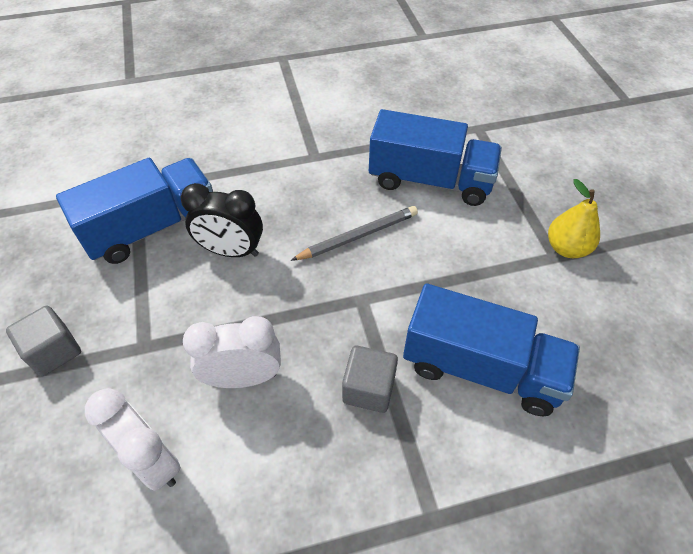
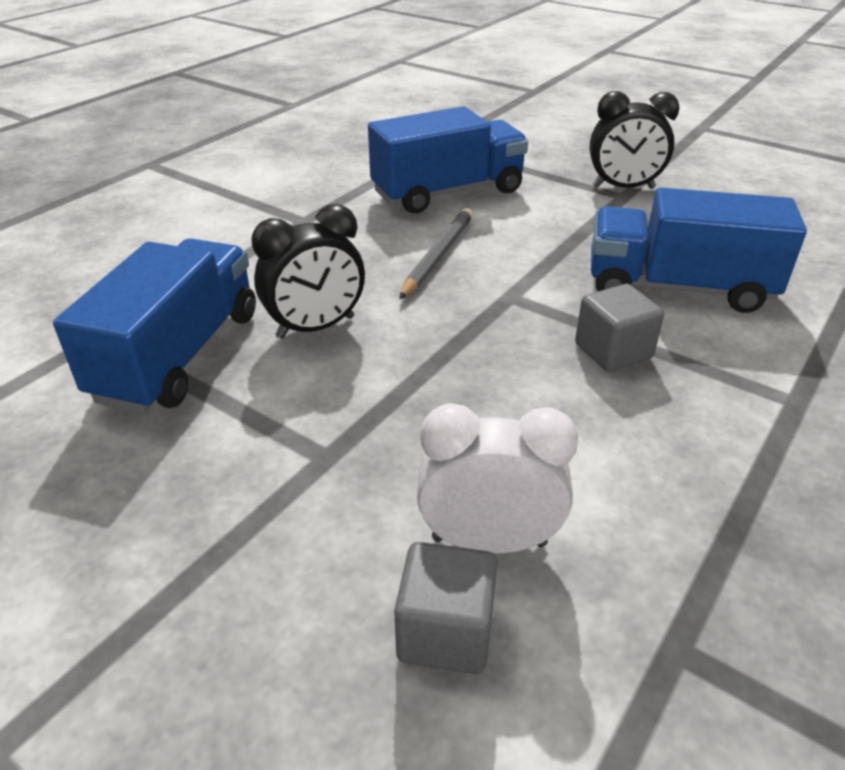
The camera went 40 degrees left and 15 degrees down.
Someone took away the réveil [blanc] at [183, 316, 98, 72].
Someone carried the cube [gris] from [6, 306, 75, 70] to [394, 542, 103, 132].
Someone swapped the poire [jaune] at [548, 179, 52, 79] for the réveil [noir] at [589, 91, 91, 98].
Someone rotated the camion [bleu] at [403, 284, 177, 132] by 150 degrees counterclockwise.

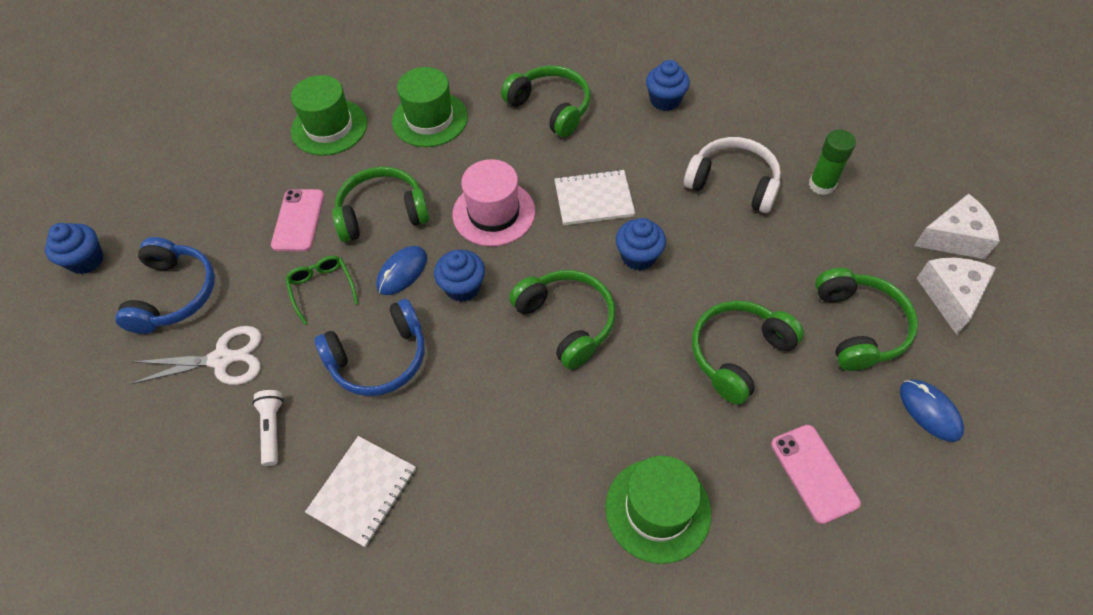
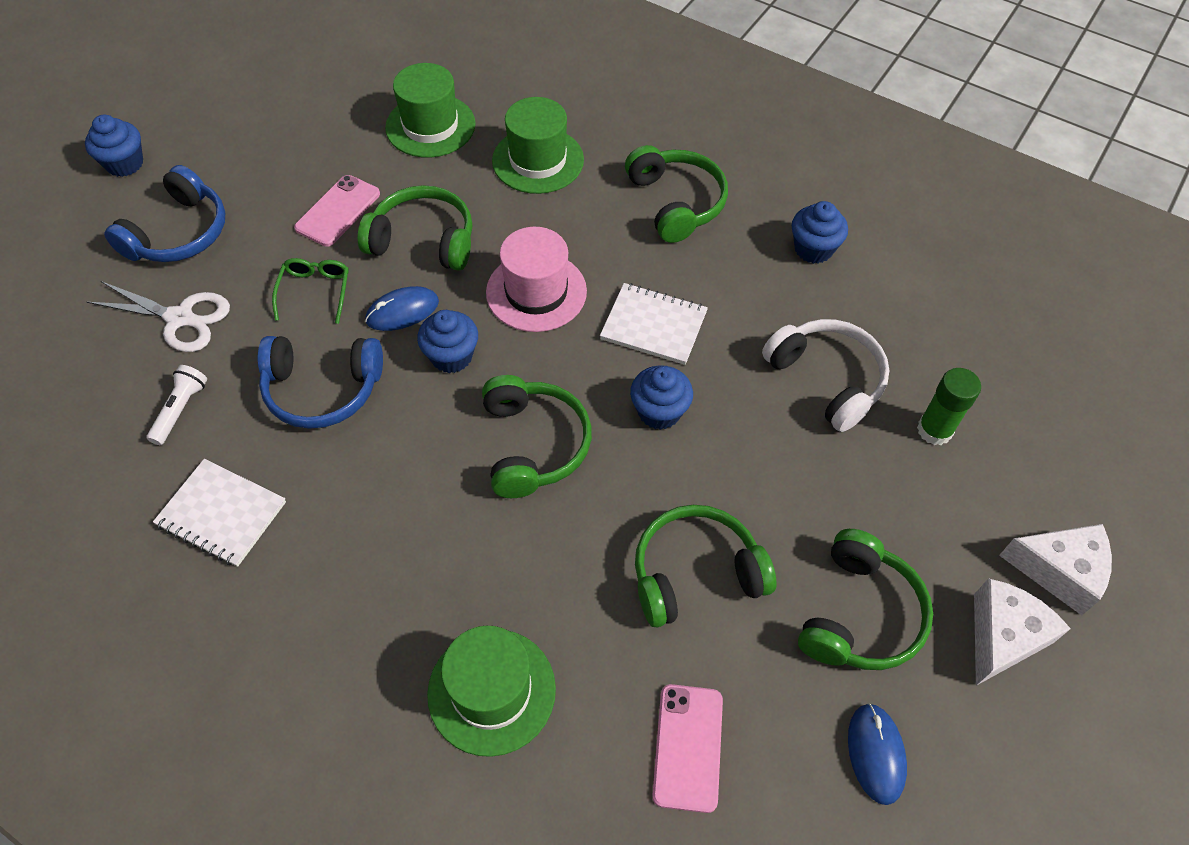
The camera went 25 degrees right and 0 degrees up.
Someone rotated the carnet [blanc] at [305, 436, 111, 111] by 60 degrees clockwise.

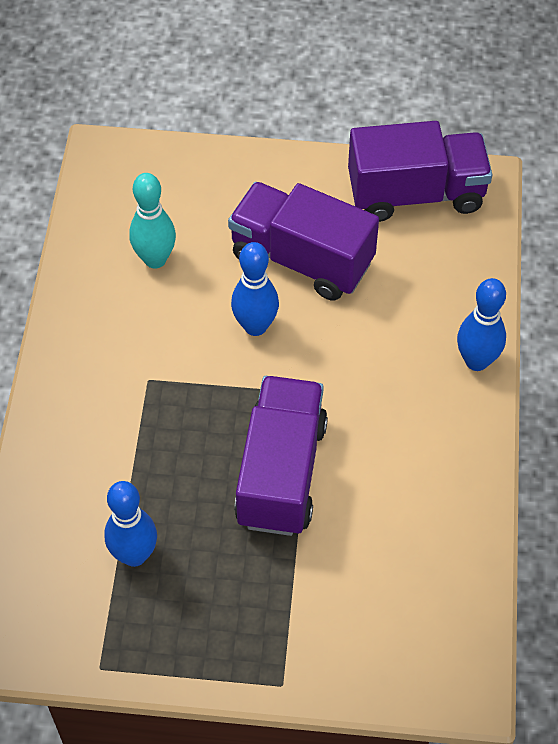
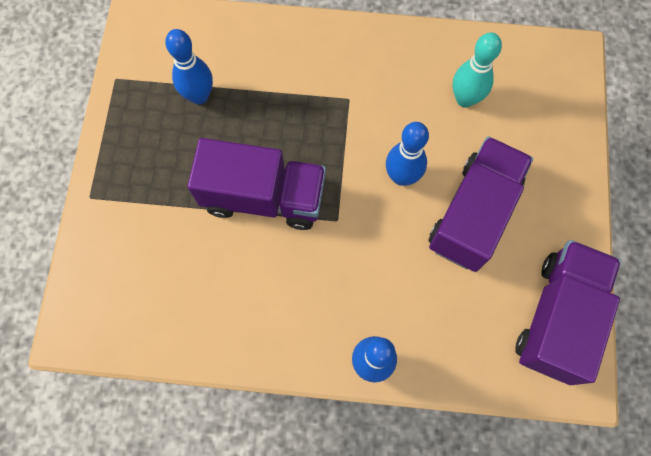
The camera went 90 degrees right and 15 degrees up.
Someone rotated the camion [violet] at [348, 121, 145, 101] by 150 degrees counterclockwise.

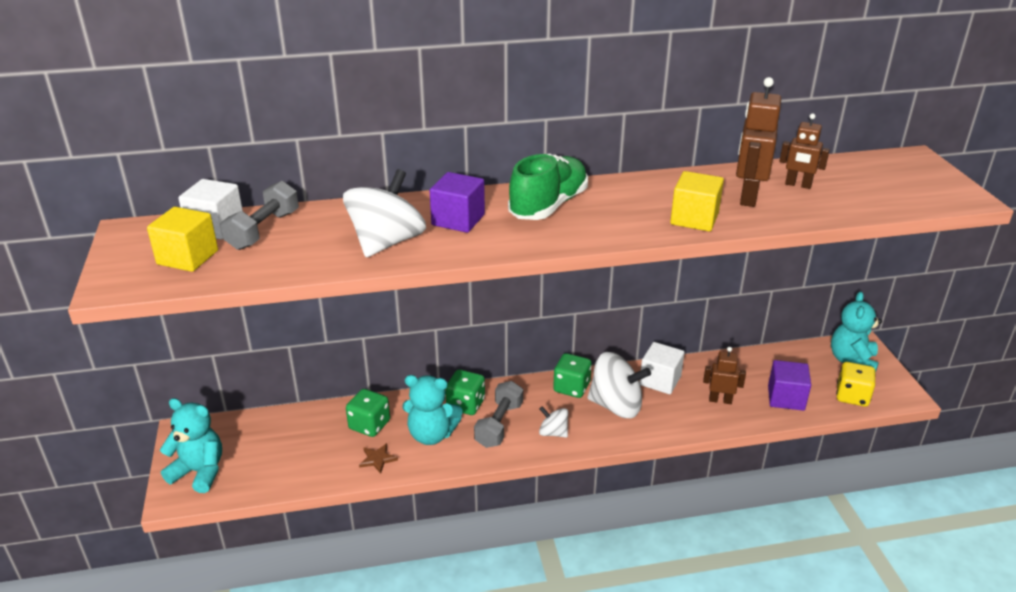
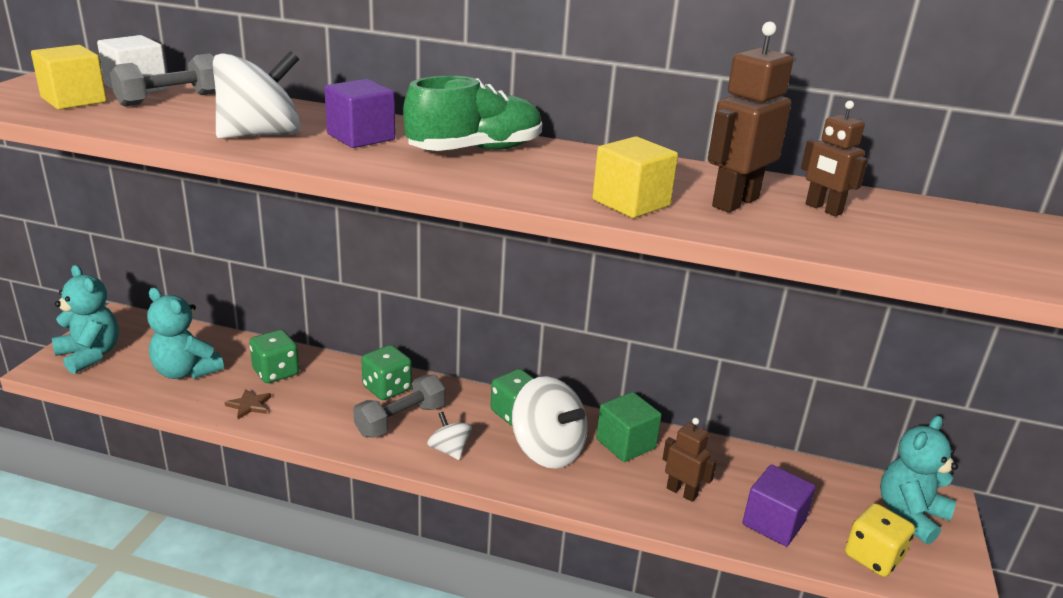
The camera went 25 degrees right and 5 degrees down.
Someone carried the ours en peluche [turquoise] from [402, 375, 61, 70] to [147, 287, 77, 92].
Someone repainted the cube [blanc] at [639, 342, 46, 52], which became the cube [vert] at [596, 392, 66, 70].

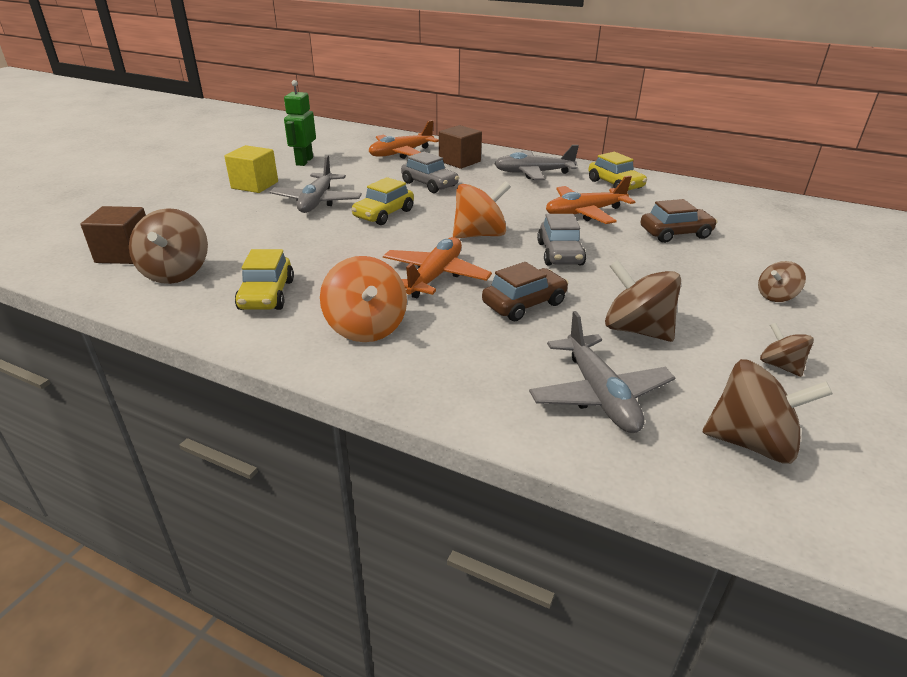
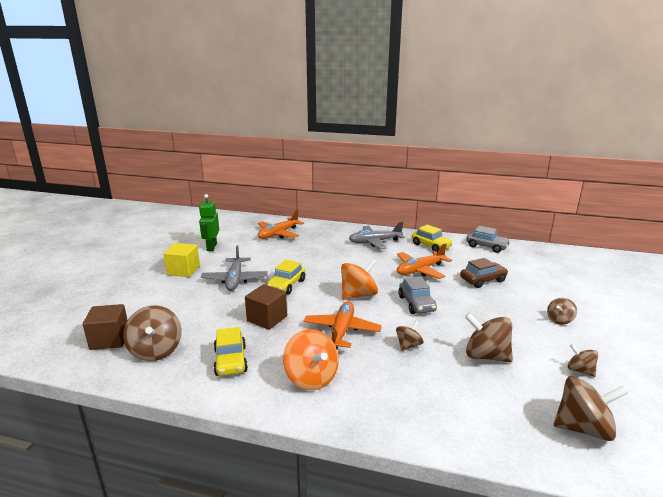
The camera went 10 degrees left and 10 degrees down.
Someone took away the avion [gris] at [529, 311, 146, 122].
Someone carried the voiture [gris] from [401, 152, 58, 41] to [466, 226, 45, 27].
Someone carried the cube [marron] from [439, 125, 43, 44] to [245, 284, 42, 46].
Someone swapped the voiture [marron] at [482, 262, 86, 59] for the toupie [marron] at [396, 321, 27, 30].

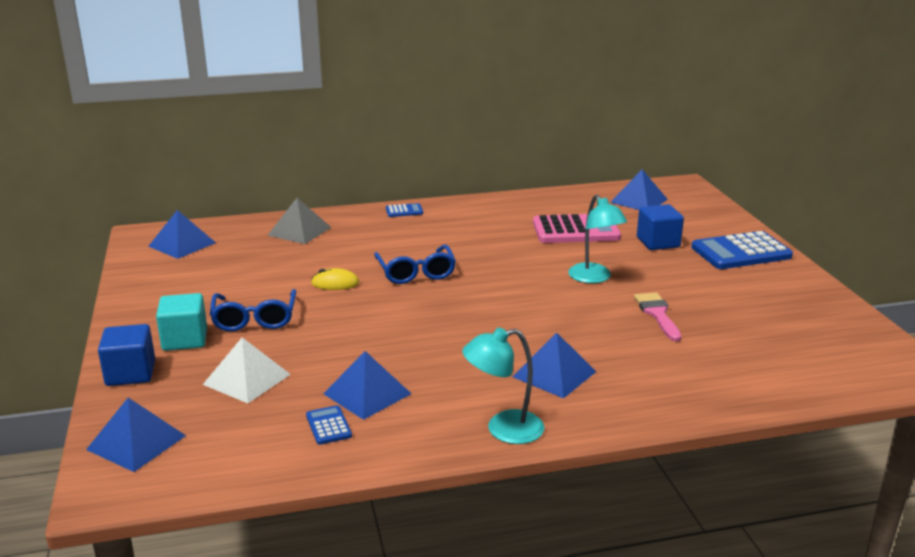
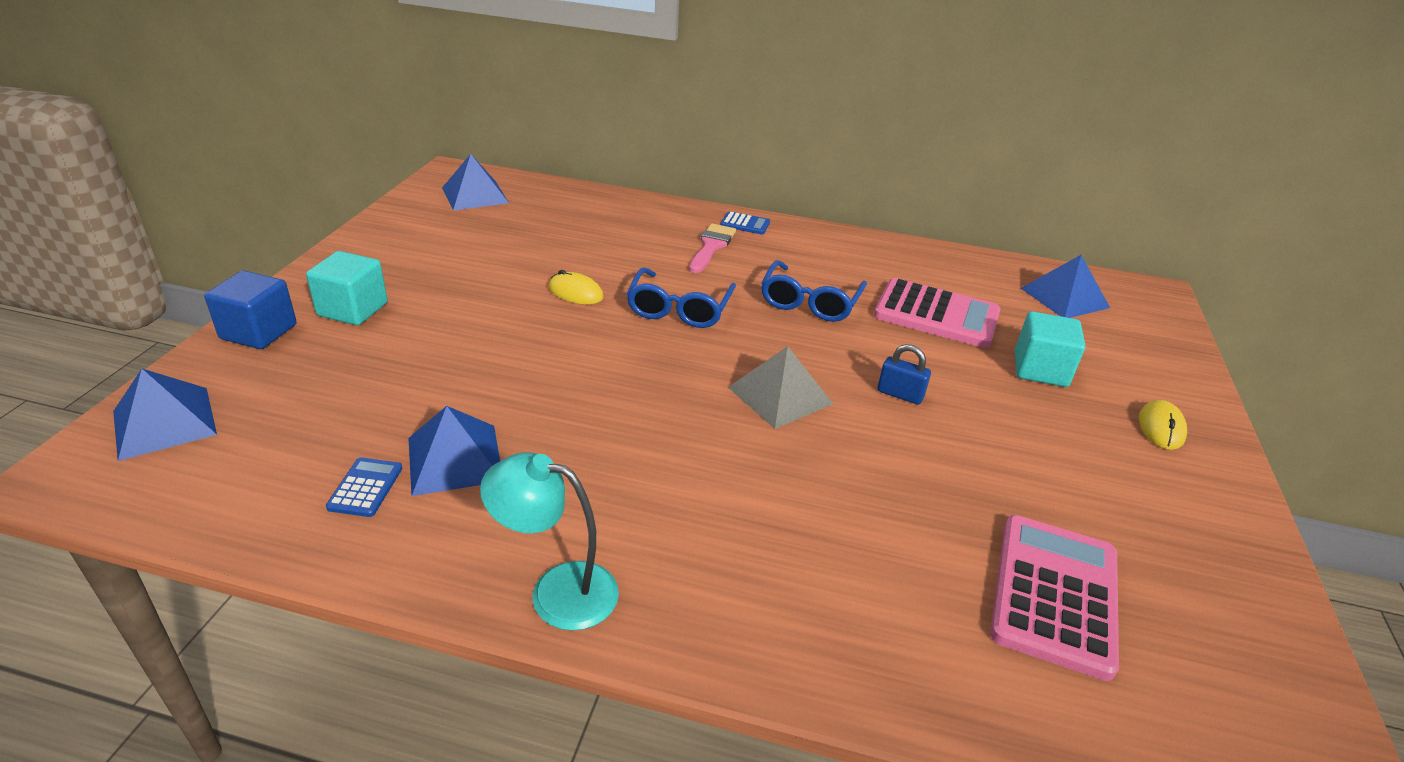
The camera went 25 degrees right and 10 degrees up.
Someone took away the pyramide [blanc] at [203, 338, 88, 65].
Someone took away the pyramide [bleu] at [513, 333, 83, 66].
Someone put down the calculatrice [rose] at [990, 515, 129, 166].
Someone carried the lunettes [bleu] from [210, 289, 86, 42] to [761, 260, 106, 62].
Someone carried the pyramide [gris] from [268, 198, 63, 46] to [728, 346, 105, 83].
Someone carried the pinceau [rose] from [634, 292, 48, 49] to [689, 223, 47, 50].
Someone swapped the lampe [turquoise] at [568, 195, 59, 88] for the cadenas [bleu] at [877, 344, 54, 61].
Someone swapped the calculatrice [bleu] at [691, 231, 102, 38] for the souris [jaune] at [1139, 400, 48, 50].
Someone repainted the cube [bleu] at [637, 204, 47, 46], which became the cube [turquoise] at [1015, 311, 71, 76].

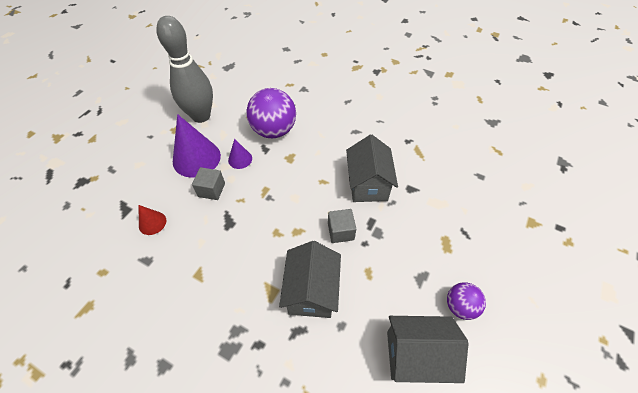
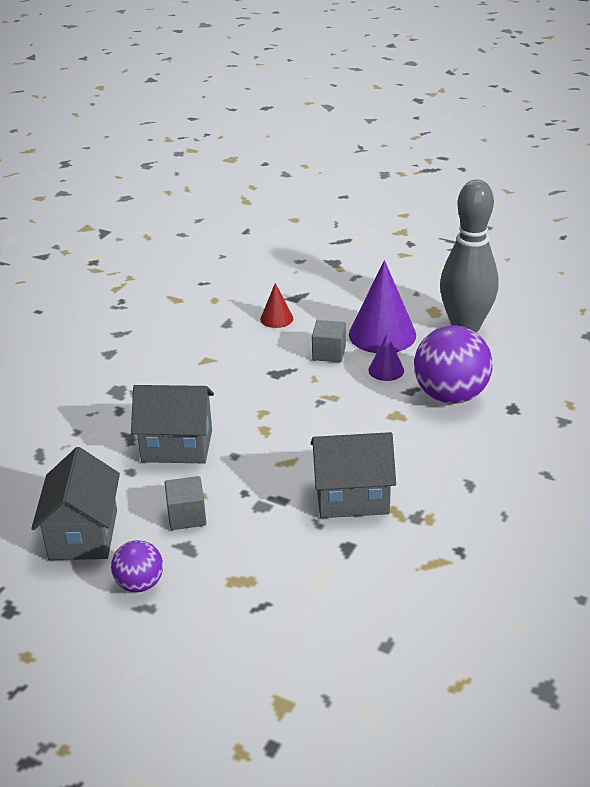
The camera went 90 degrees right and 20 degrees down.
Someone carried the cube [gris] from [328, 209, 28, 34] to [165, 476, 42, 54].

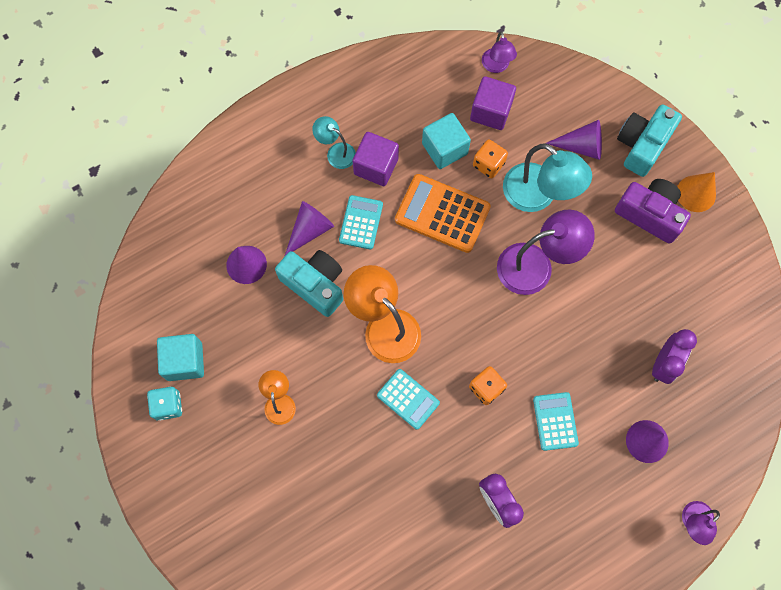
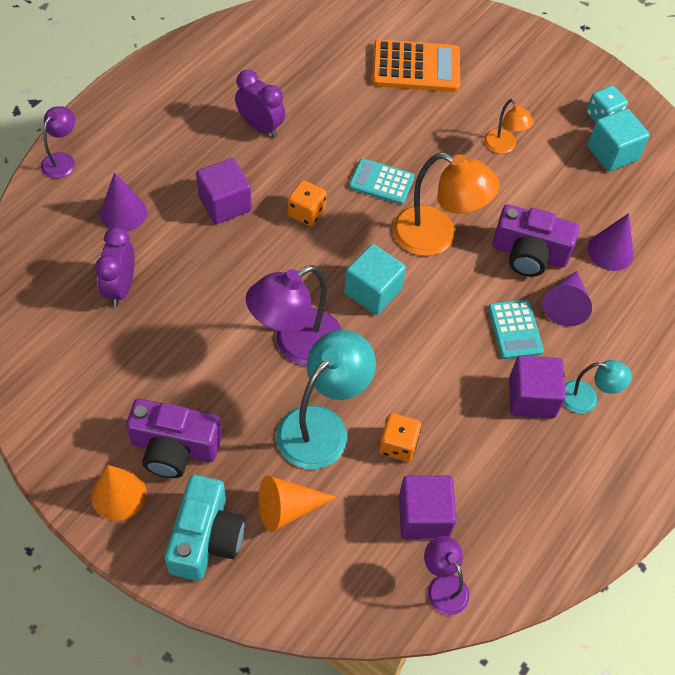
The camera went 155 degrees right and 15 degrees down.
Someone carried the calculatrice [orange] from [395, 174, 96, 79] to [372, 39, 88, 53].
Someone carried the cube [turquoise] from [422, 113, 49, 56] to [344, 244, 62, 71].
Someone swapped the calculatrice [turquoise] at [533, 392, 46, 59] for the cube [violet] at [196, 158, 56, 66].
Someone repainted the appareil photo [turquoise] at [275, 250, 68, 67], which became the appareil photo [violet] at [492, 204, 87, 73].
Someone repainted the cône [violet] at [546, 120, 56, 40], which became the cône [orange] at [259, 476, 78, 56].
Someone rotated the lampe [turquoise] at [503, 143, 89, 69] by 105 degrees clockwise.

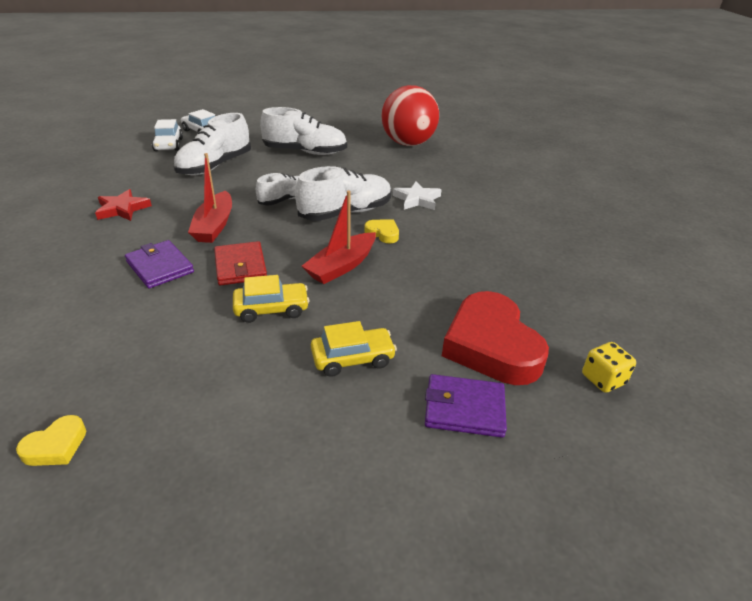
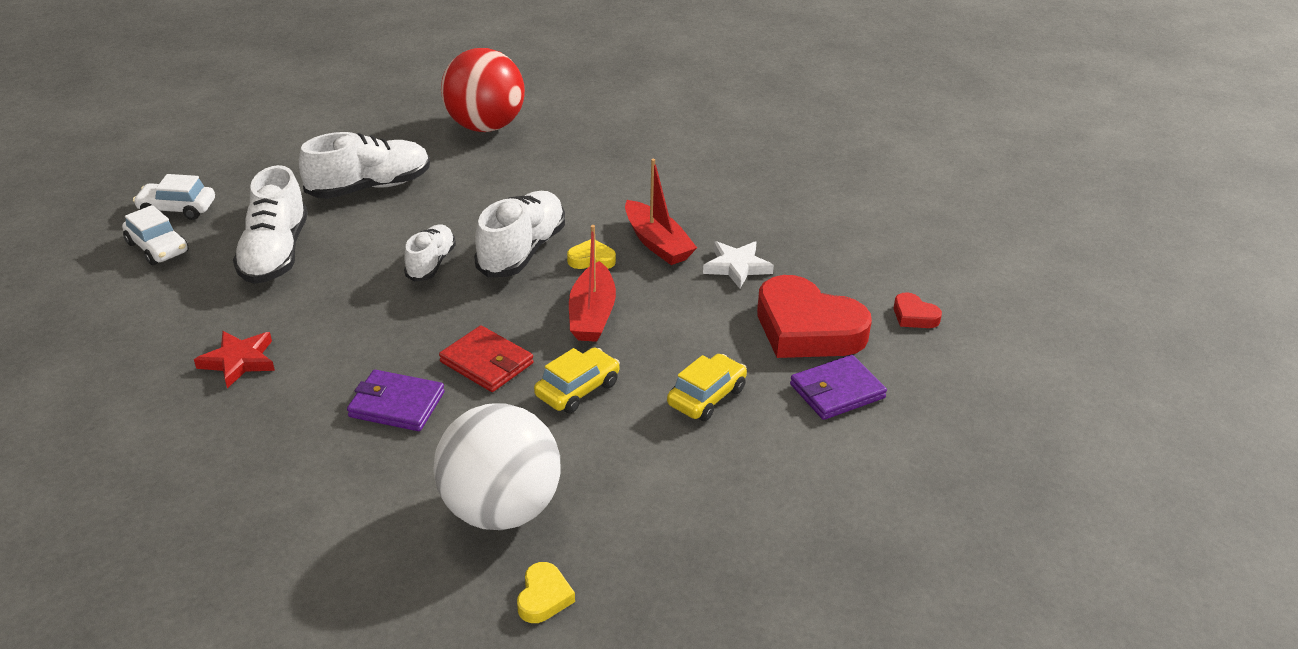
The camera went 35 degrees left and 0 degrees up.
Someone put down the balle [blanc] at [433, 403, 128, 127].
Someone carried the bateau [rouge] from [188, 153, 44, 90] to [625, 159, 72, 106].
Someone carried the étoile [blanc] from [392, 181, 49, 29] to [703, 241, 71, 47].
Someone swapped the dé [jaune] at [582, 342, 54, 51] for the cœur [rouge] at [894, 292, 48, 36].

